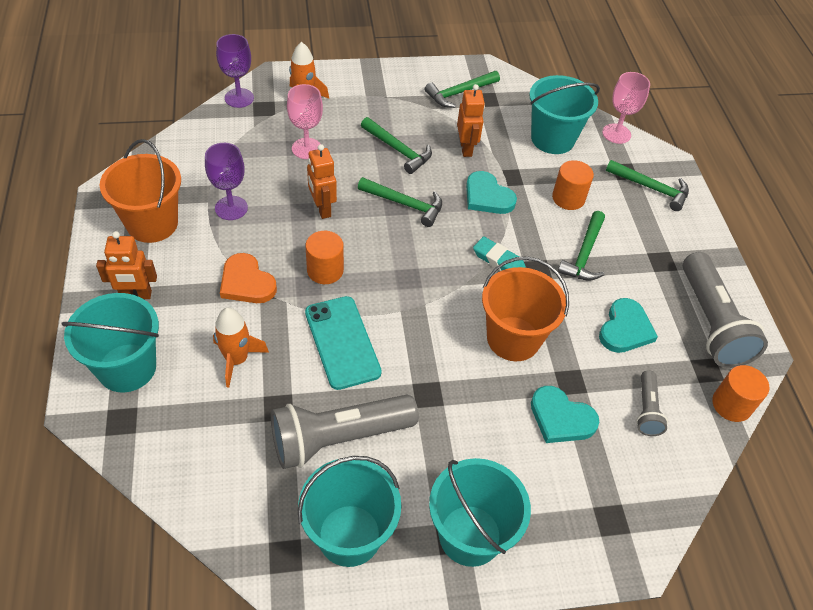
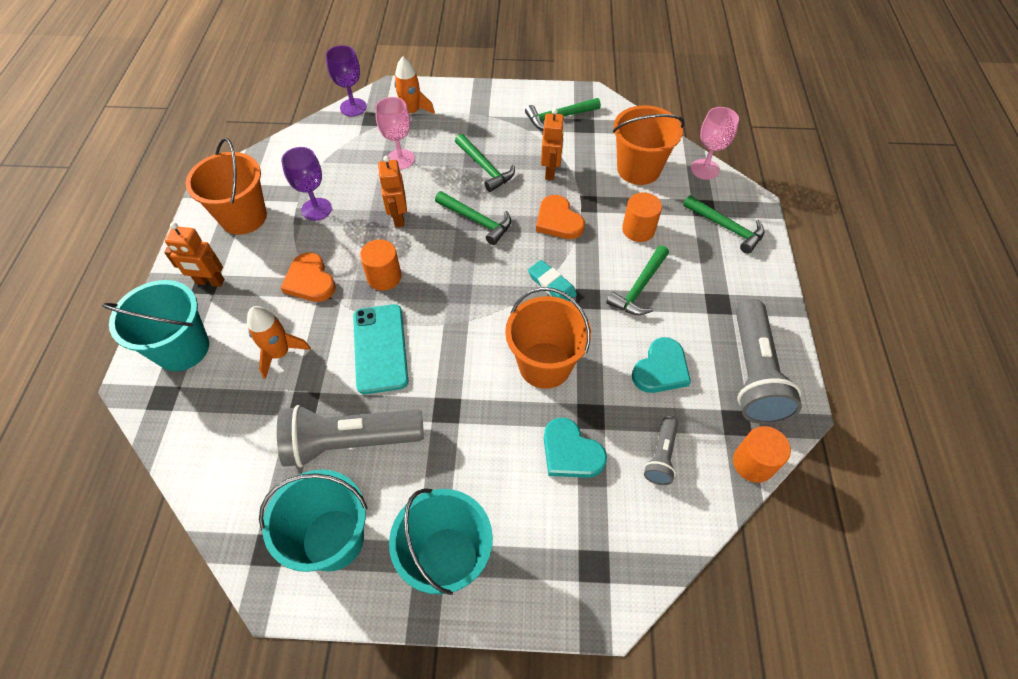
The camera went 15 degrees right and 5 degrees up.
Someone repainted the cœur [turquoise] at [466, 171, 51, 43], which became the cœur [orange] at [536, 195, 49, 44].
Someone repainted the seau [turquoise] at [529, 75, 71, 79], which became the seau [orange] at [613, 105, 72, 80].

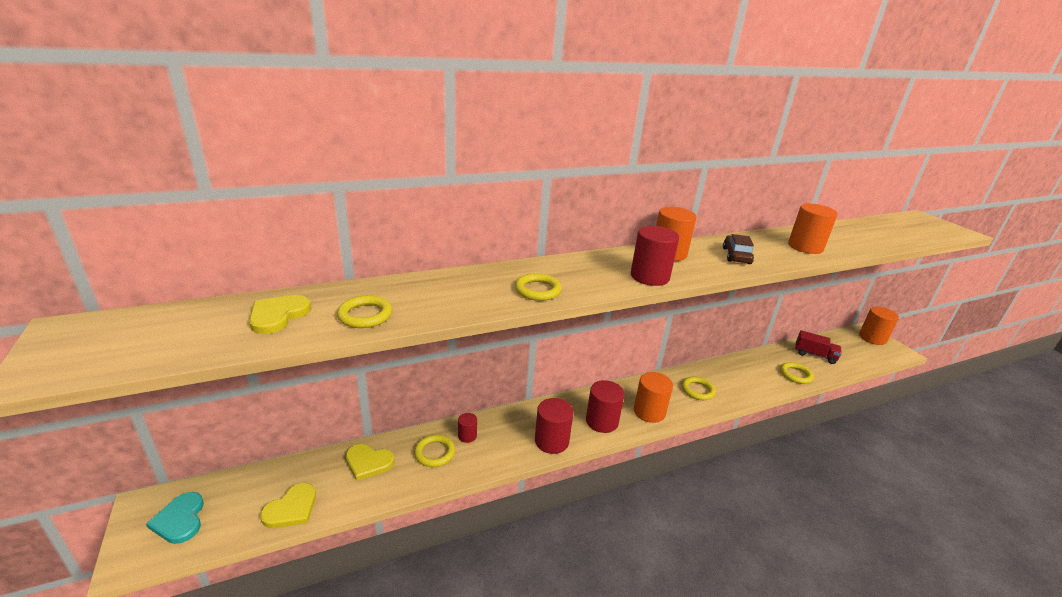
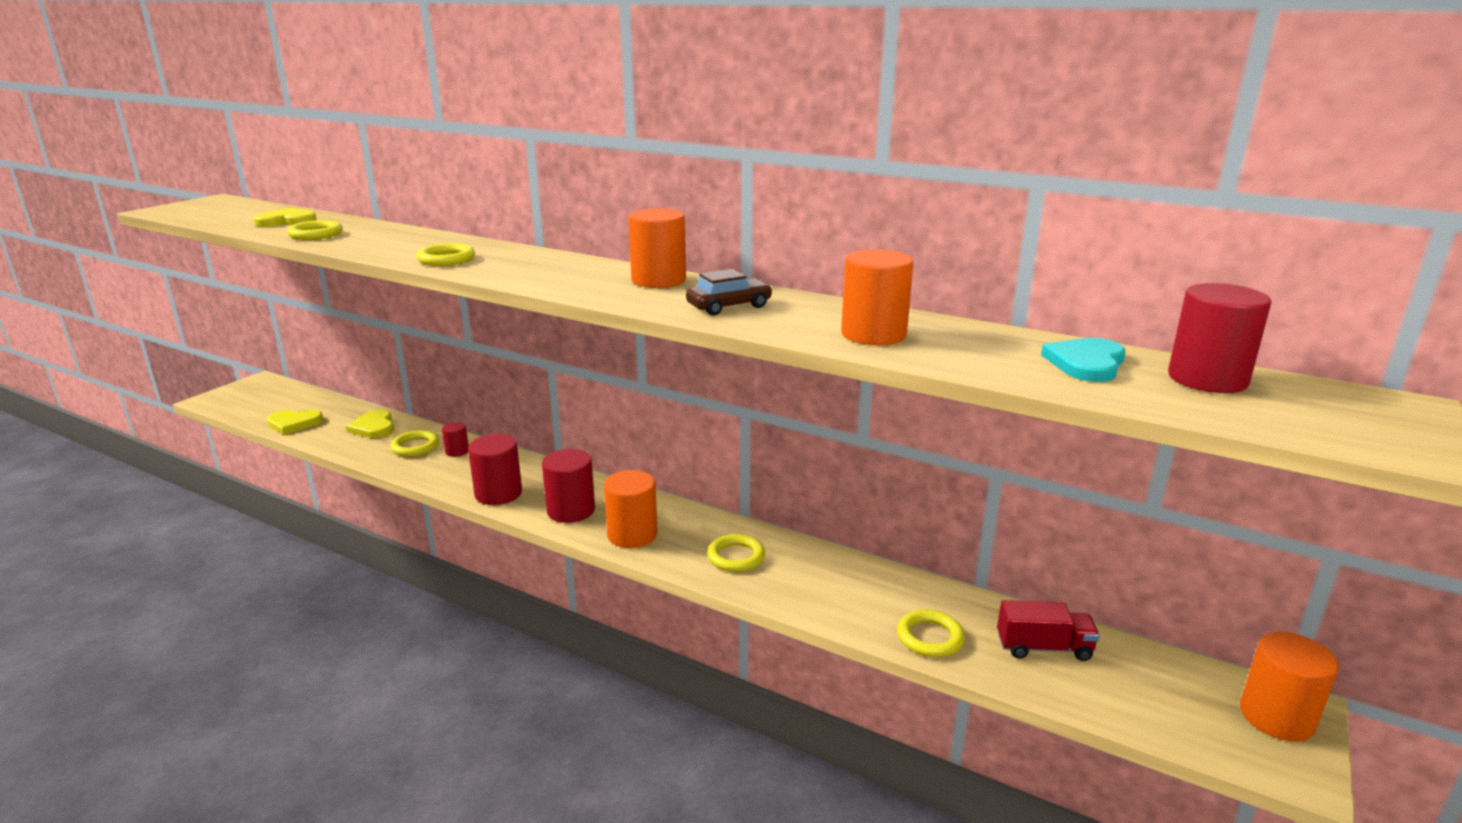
The camera went 55 degrees right and 5 degrees down.
Someone carried the cœur [turquoise] from [146, 492, 58, 52] to [1041, 338, 85, 44].
Someone carried the cylindre [rouge] from [631, 226, 48, 60] to [1168, 283, 104, 110].
Someone rotated the camion [rouge] at [795, 330, 47, 34] by 75 degrees counterclockwise.

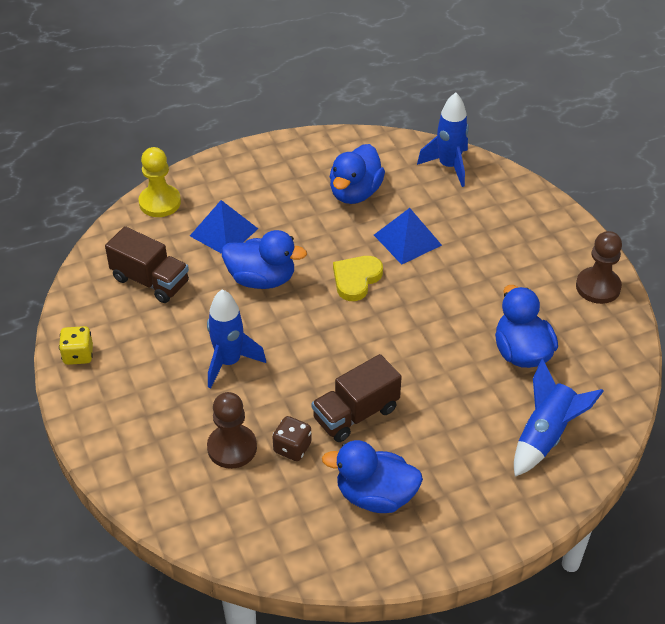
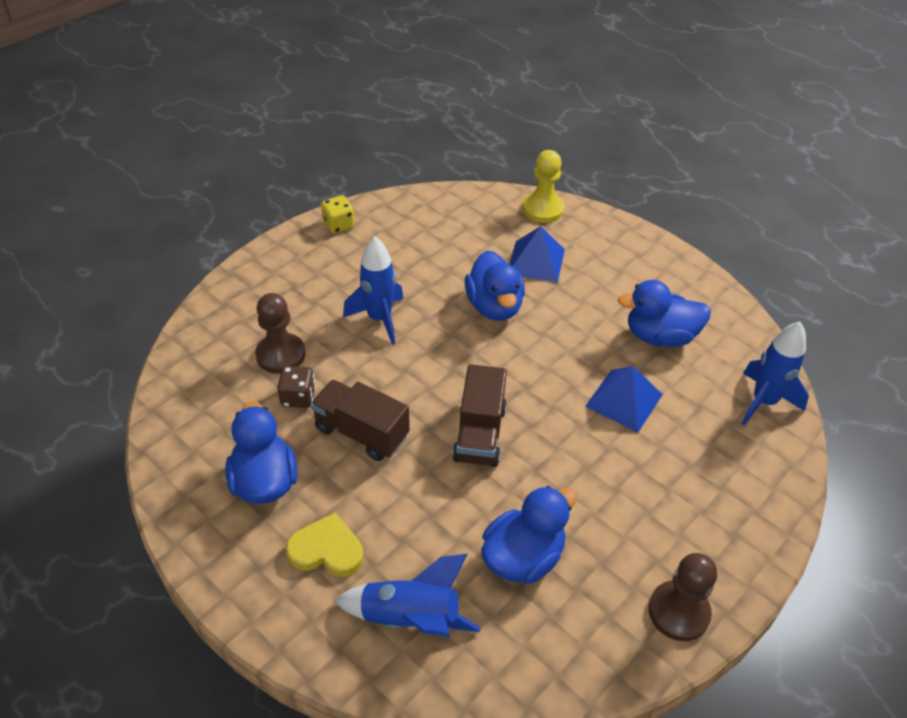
The camera went 65 degrees right and 0 degrees up.
Someone carried the camion [marron] from [105, 226, 84, 77] to [452, 364, 55, 103].
Someone carried the cœur [jaune] from [333, 256, 50, 45] to [286, 512, 77, 65].

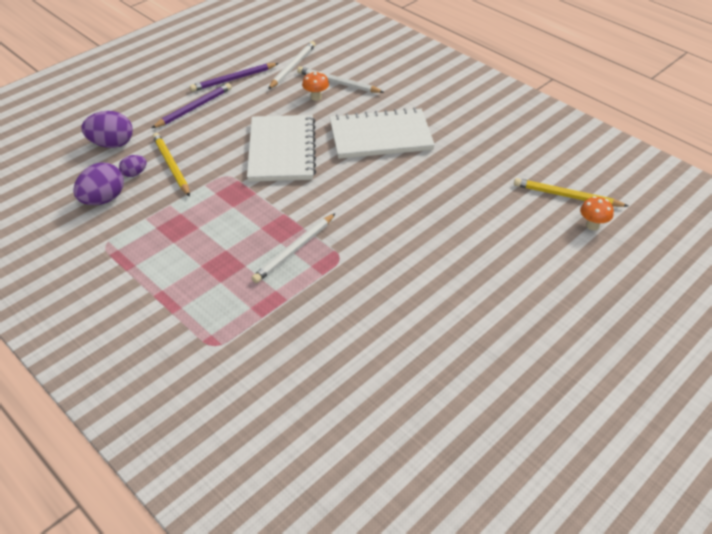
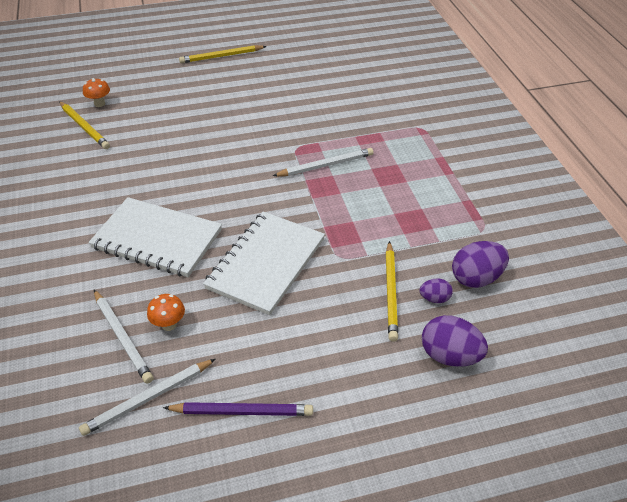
The camera went 150 degrees left and 0 degrees up.
Someone took away the crayon [violet] at [152, 83, 80, 45].
Someone put down the crayon [jaune] at [179, 45, 88, 18].

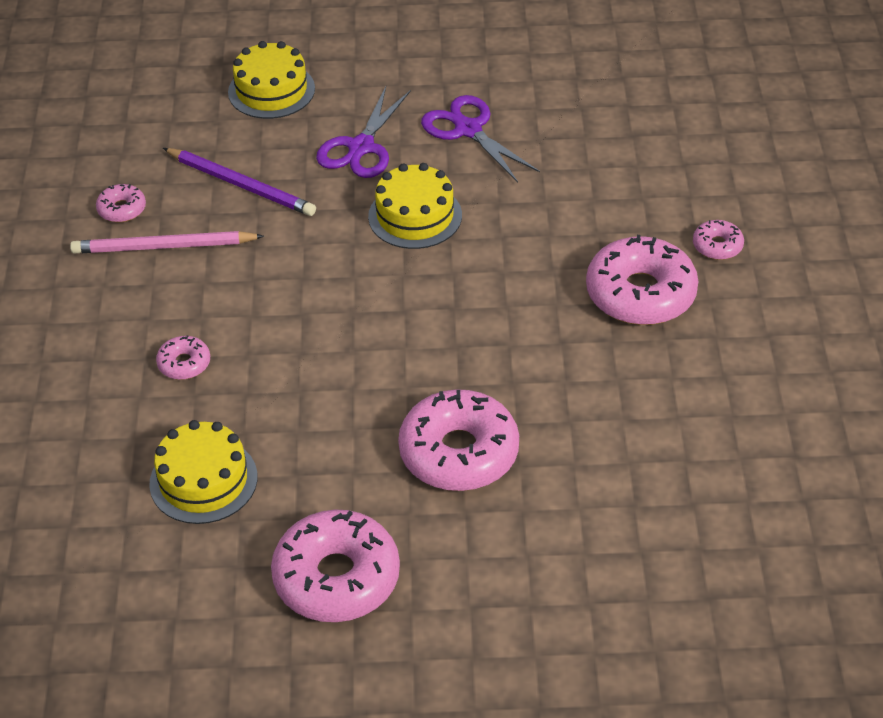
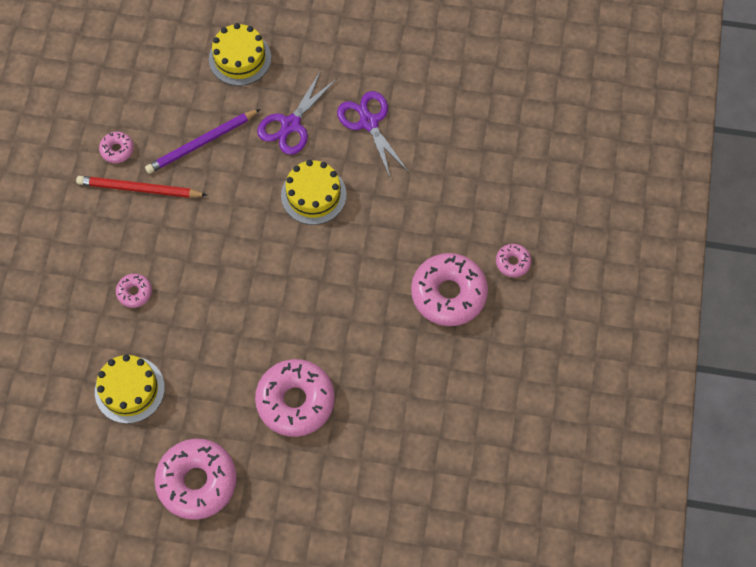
The camera went 10 degrees right and 20 degrees up.
Someone repainted the crayon [rose] at [70, 231, 194, 23], which became the crayon [rouge] at [76, 176, 131, 22].
Someone rotated the crayon [violet] at [163, 148, 153, 68] by 105 degrees clockwise.

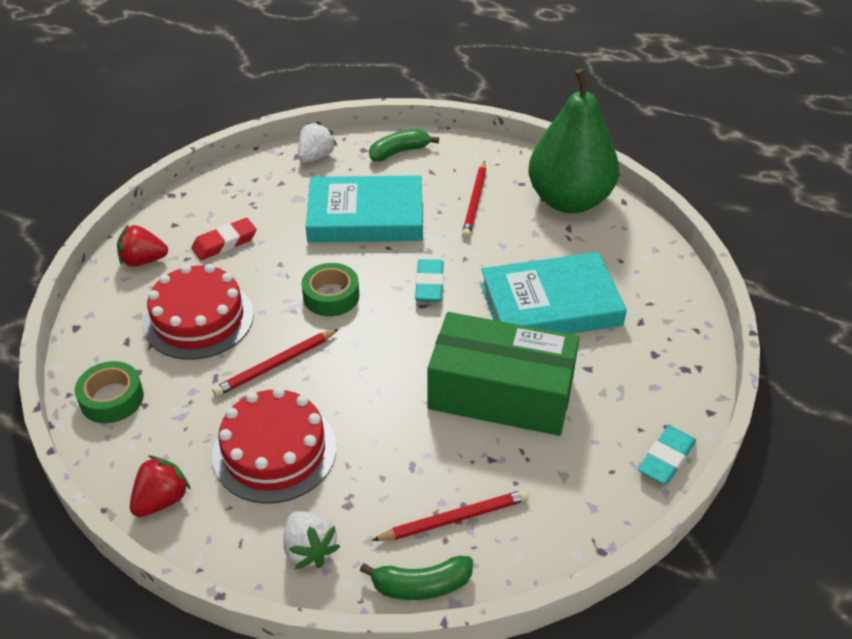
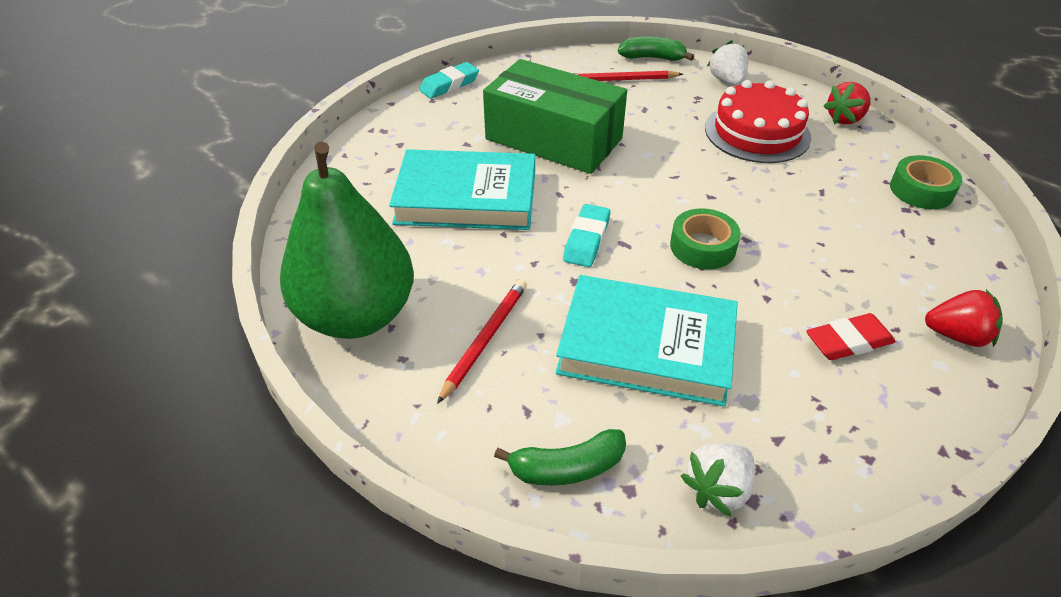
The camera went 165 degrees left and 0 degrees up.
Someone took away the gâteau [rouge] at [143, 264, 111, 96].
Someone took away the crayon [rouge] at [212, 329, 127, 67].

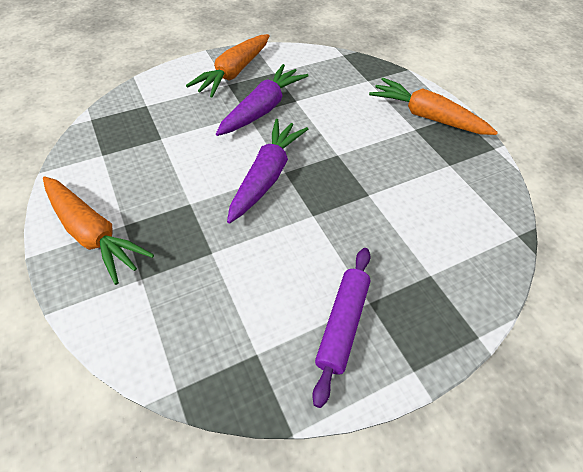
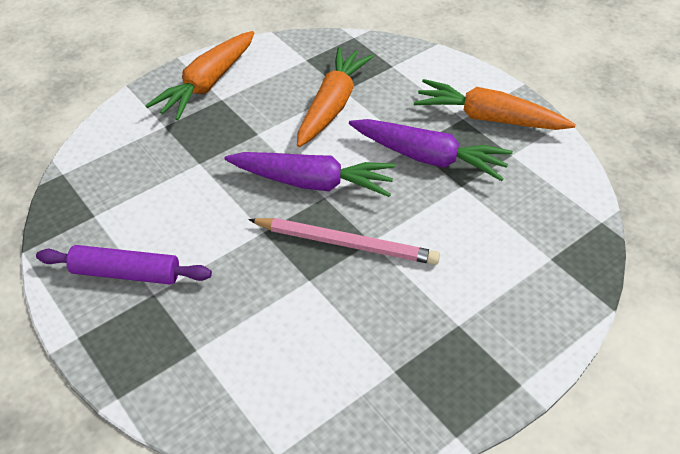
The camera went 80 degrees right and 5 degrees down.
Someone put down the crayon [rose] at [248, 218, 192, 47].
Someone carried the carotte [orange] from [369, 78, 129, 57] to [297, 47, 77, 100].

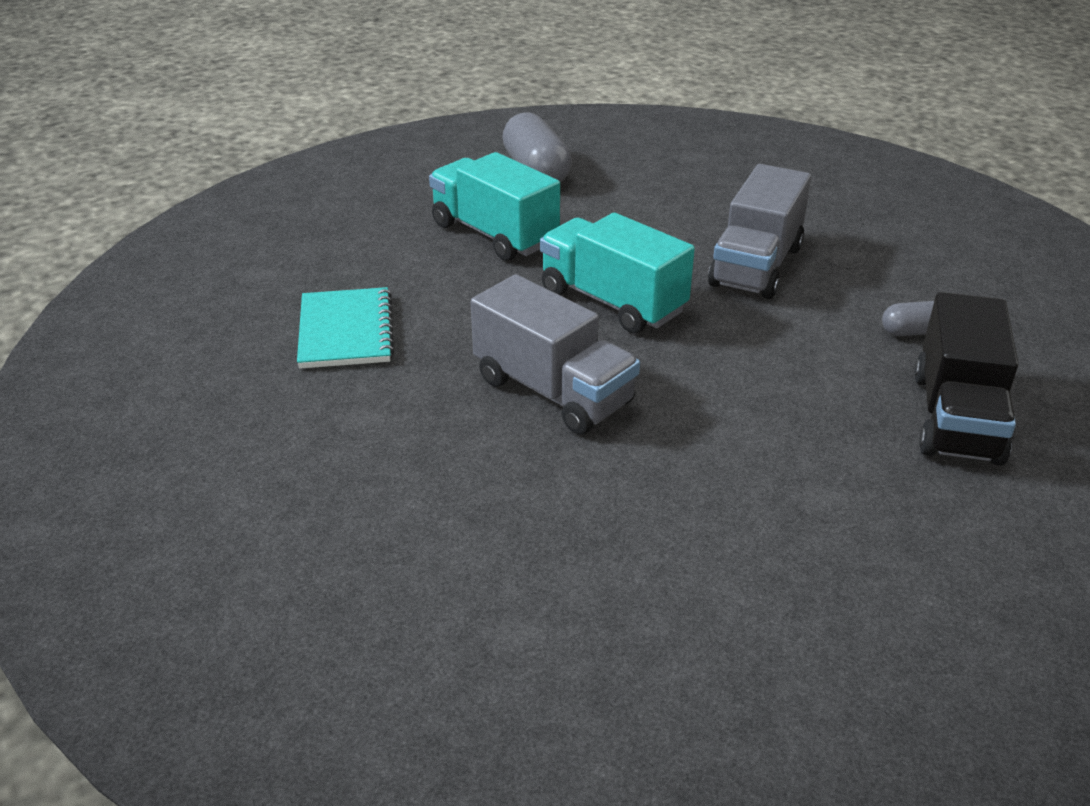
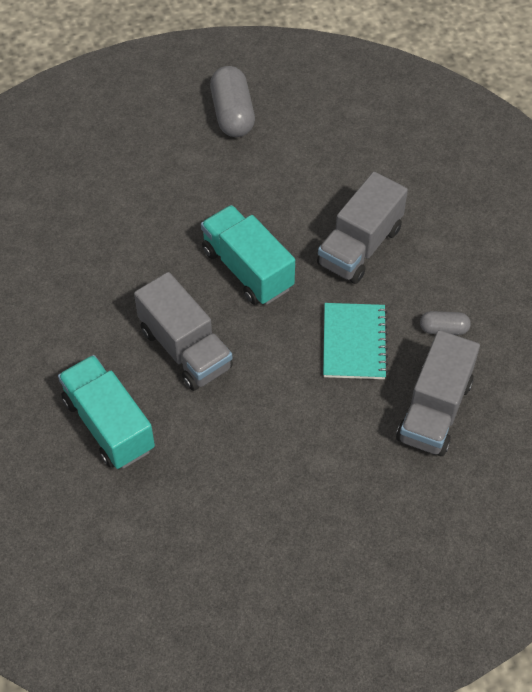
The camera went 10 degrees right and 20 degrees up.
Someone carried the carnet [turquoise] from [297, 287, 97, 82] to [323, 303, 65, 76].
Someone carried the camion [turquoise] from [429, 152, 131, 109] to [58, 355, 97, 114].
Someone repainted the camion [noir] at [914, 292, 105, 174], which became the camion [gris] at [396, 330, 84, 126].

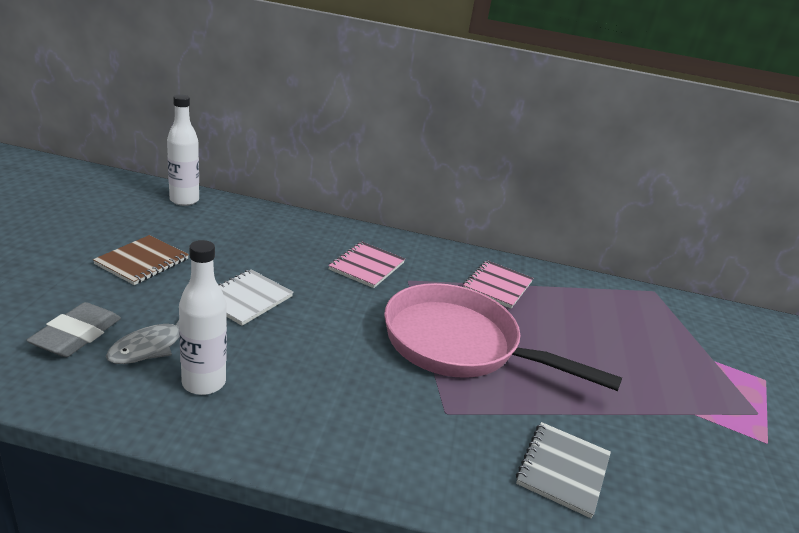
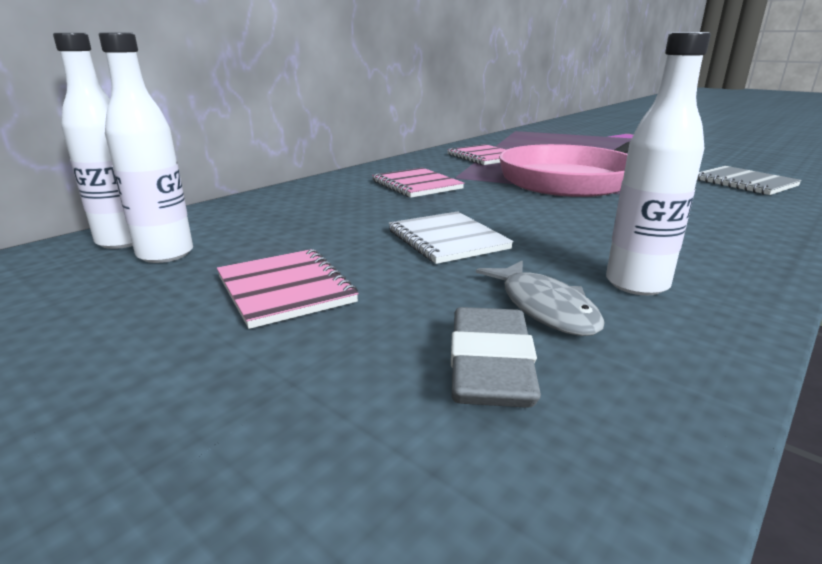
The camera went 55 degrees left and 5 degrees down.
Someone put down the bouteille [blanc] at [99, 32, 94, 231].
Someone repainted the carnet [marron] at [93, 235, 96, 50], which became the carnet [rose] at [217, 249, 142, 80].
Someone rotated the gomme [gris] at [26, 302, 95, 55] by 45 degrees clockwise.

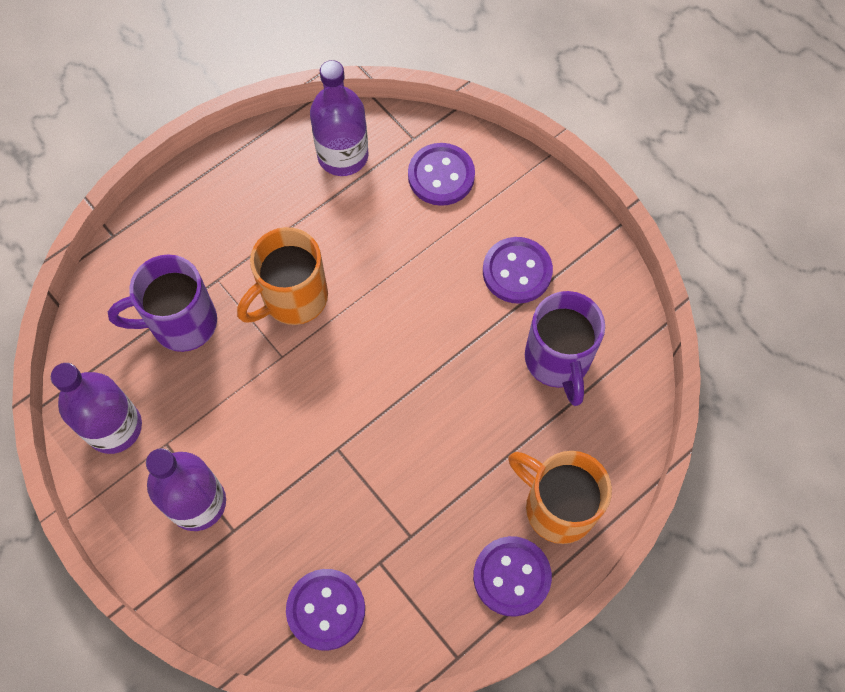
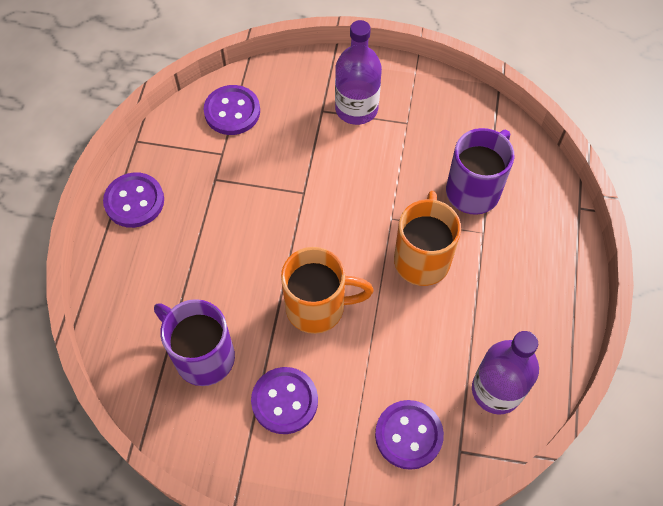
The camera went 140 degrees right and 5 degrees down.
Someone took away the bouteille [violet] at [51, 363, 91, 91].
Someone carried the tasse [orange] from [509, 451, 103, 93] to [281, 247, 93, 87].

